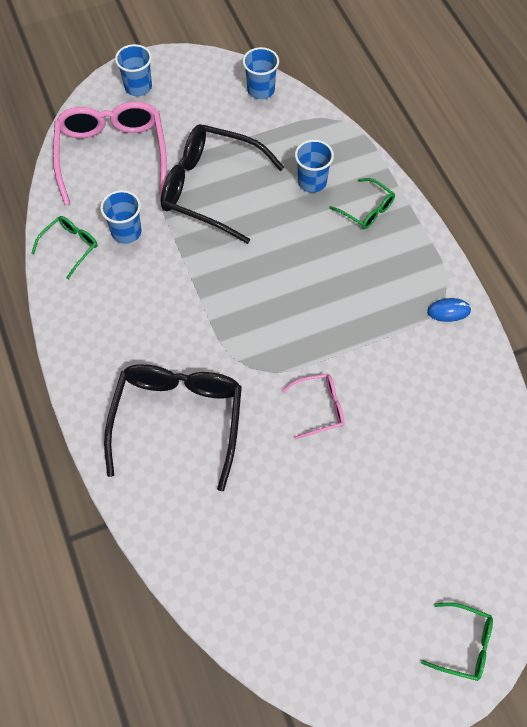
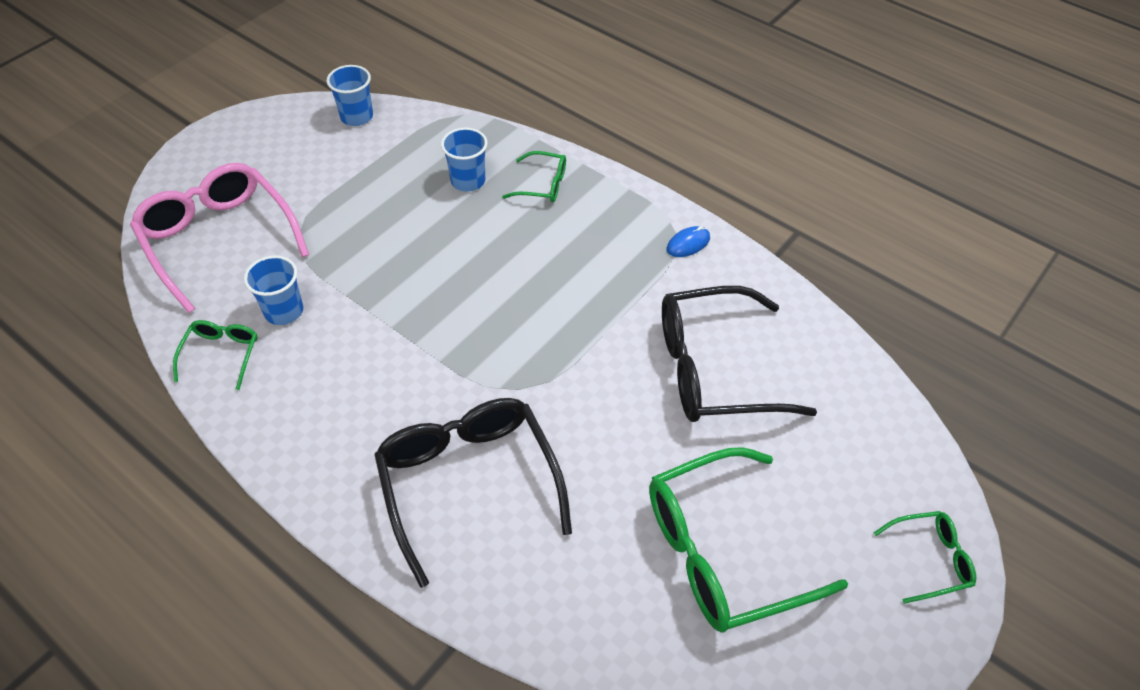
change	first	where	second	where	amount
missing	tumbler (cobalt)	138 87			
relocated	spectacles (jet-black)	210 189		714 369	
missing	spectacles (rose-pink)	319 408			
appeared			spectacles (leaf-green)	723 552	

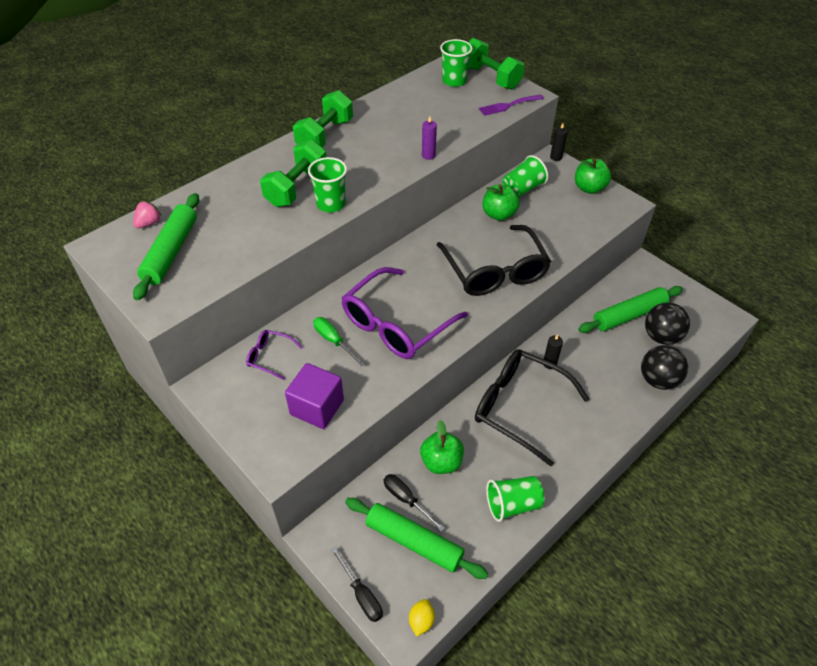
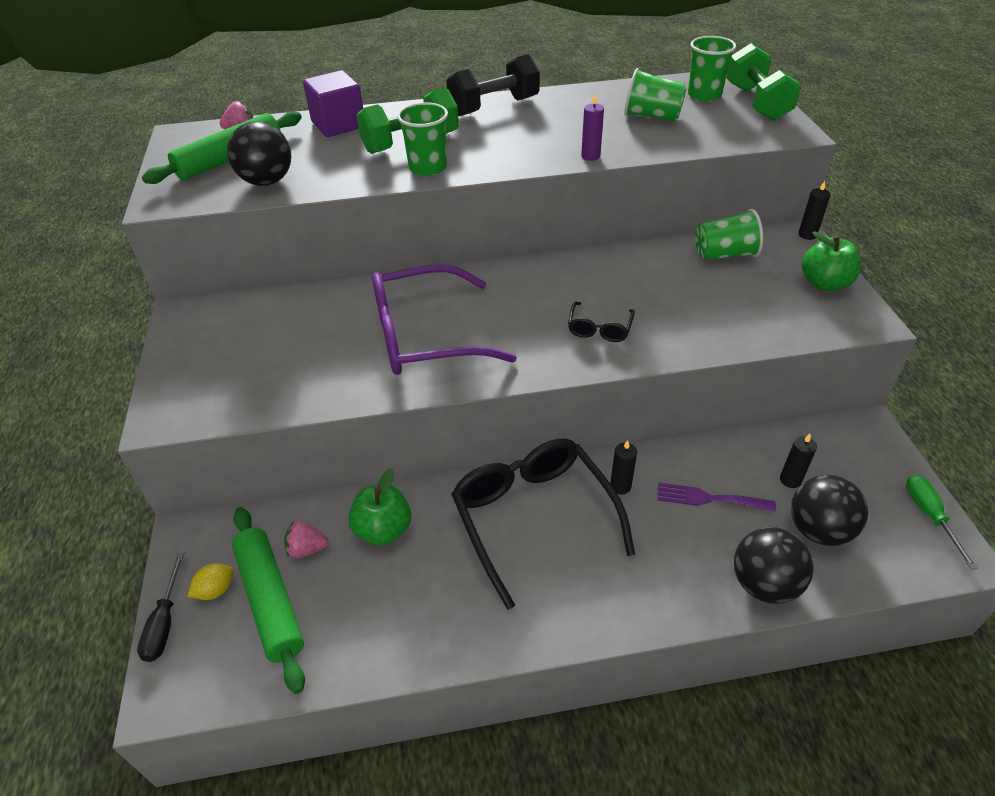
change	first	where	second	where	amount
colour	free weight (leaf-green)	325 135	free weight (jet-black)	494 106	
relocated	table fork (royal purple)	508 105		708 498	
missing	apple (leaf-green)	498 214			
size	spectacles (jet-black)	495 271		599 329	x0.45
exchanged	dough roller (leaf-green)	629 315	wax candle (jet-black)	790 480	
relocated	hand screwdriver (leaf-green)	333 341		929 516	
missing	spectacles (royal purple)	269 357			
relocated	solid cube (royal purple)	317 407		338 124	
exchanged	hand screwdriver (jet-black)	406 499	strawberry (rose-pink)	307 549	
relocated	tumbler (leaf-green)	512 504		652 116	
relocated	toy lemon (yellow)	421 621		216 590	
appeared			play ball (jet-black)	267 181	

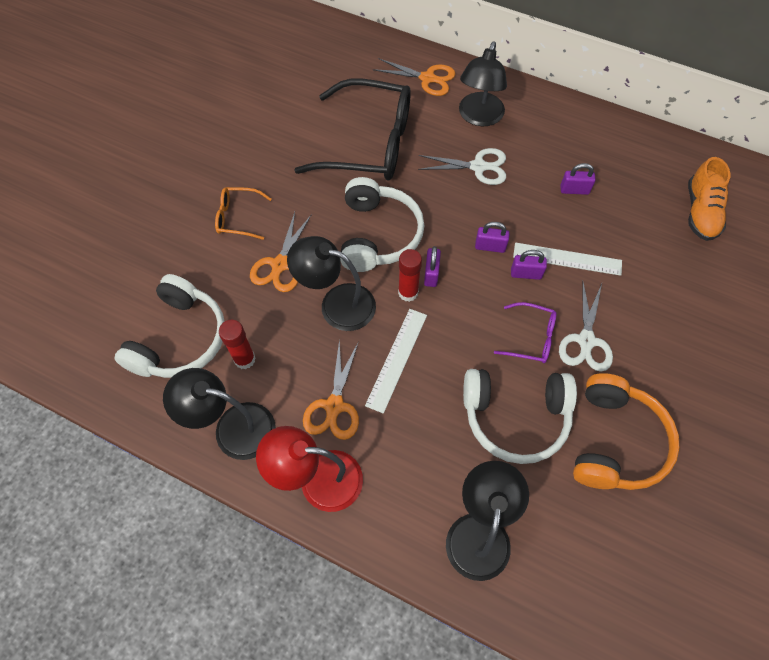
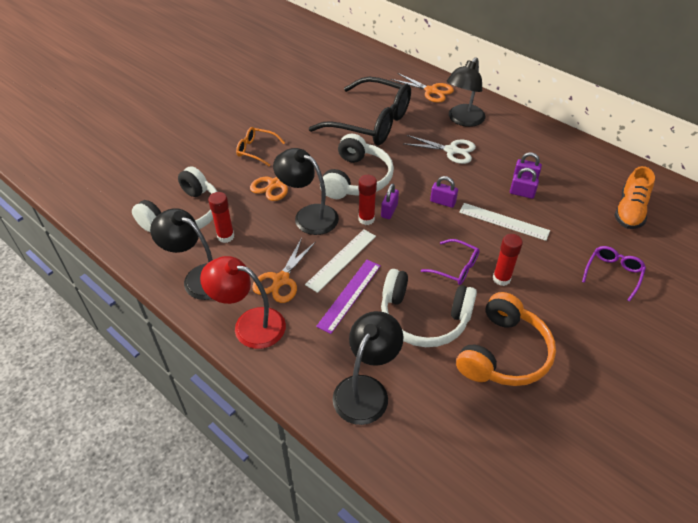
change	first	where	second	where	amount
relocated	lock (royal purple)	526 274		522 193	
exchanged	scissors (pure white)	586 341	glue (scarlet)	501 279	
appeared			spectacles (royal purple)	613 273	
appeared			ruler (royal purple)	349 295	

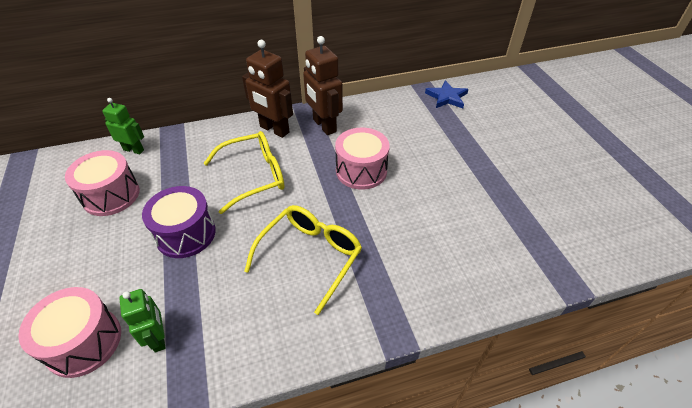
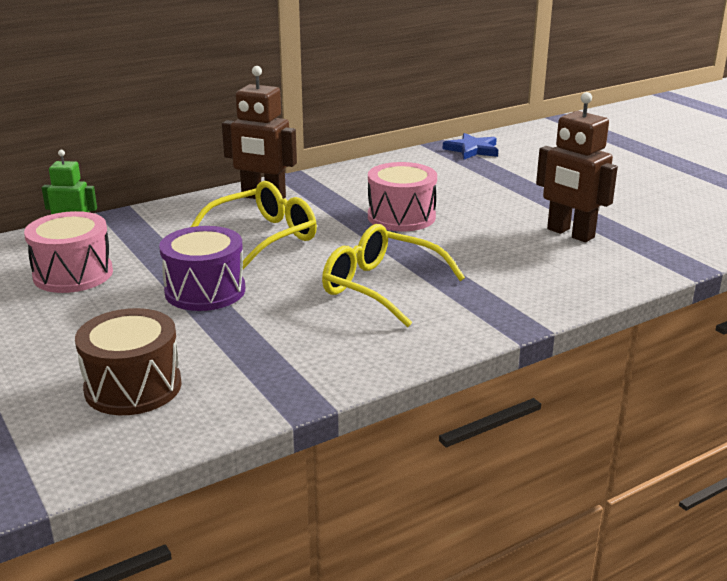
change	first	where	second	where	amount
relocated	robot (russet)	324 126		570 233	
spun	spectacles (yellow)	310 256		381 287	75 degrees counterclockwise
colour	drum (rose-pink)	84 342	drum (russet)	133 387	
missing	robot (leaf-green)	158 338			

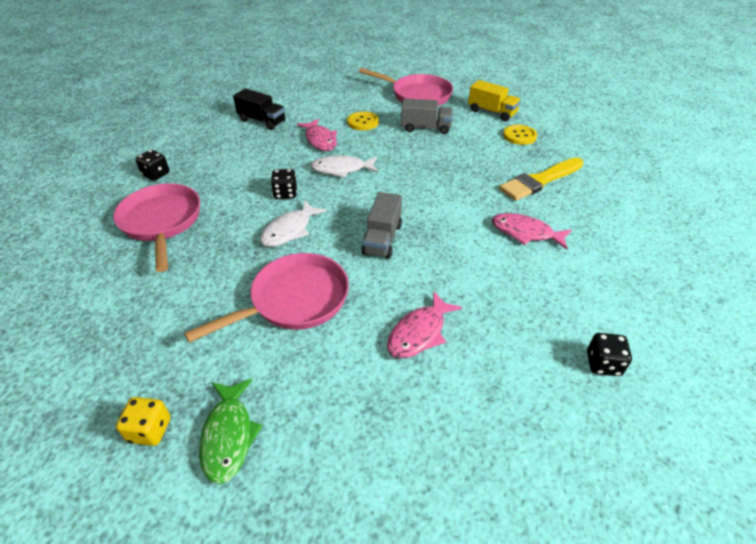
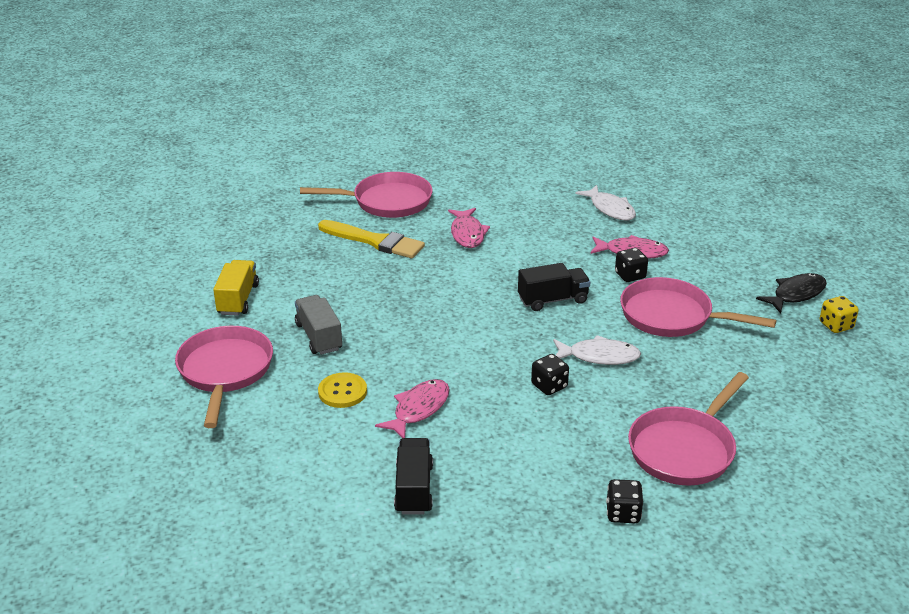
change	first	where	second	where	amount
missing	sewing button (yellow)	519 136			
relocated	fish figure (pure white)	341 169		610 209	
colour	toy truck (grey)	382 239	toy truck (jet-black)	553 300	
relocated	die (jet-black)	603 364		630 276	
colour	fish figure (leaf-green)	229 436	fish figure (jet-black)	796 294	
appeared			pan (rose-pink)	387 202	

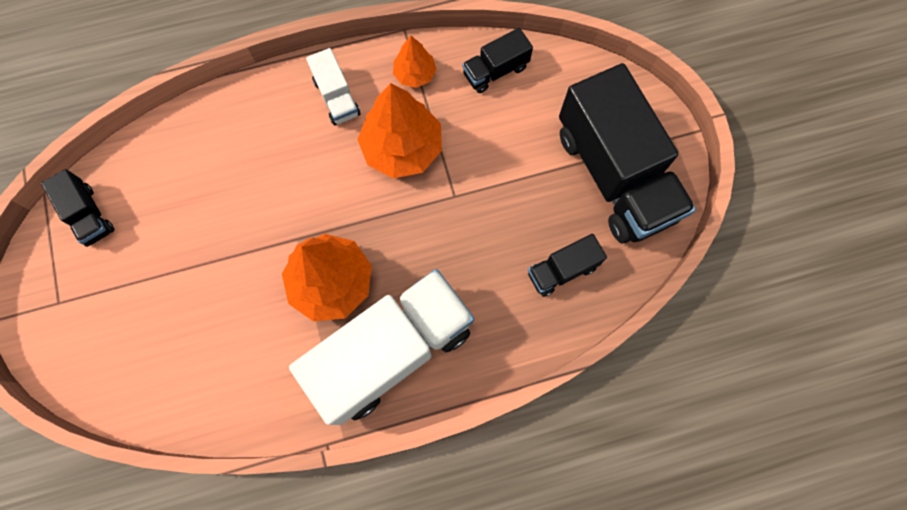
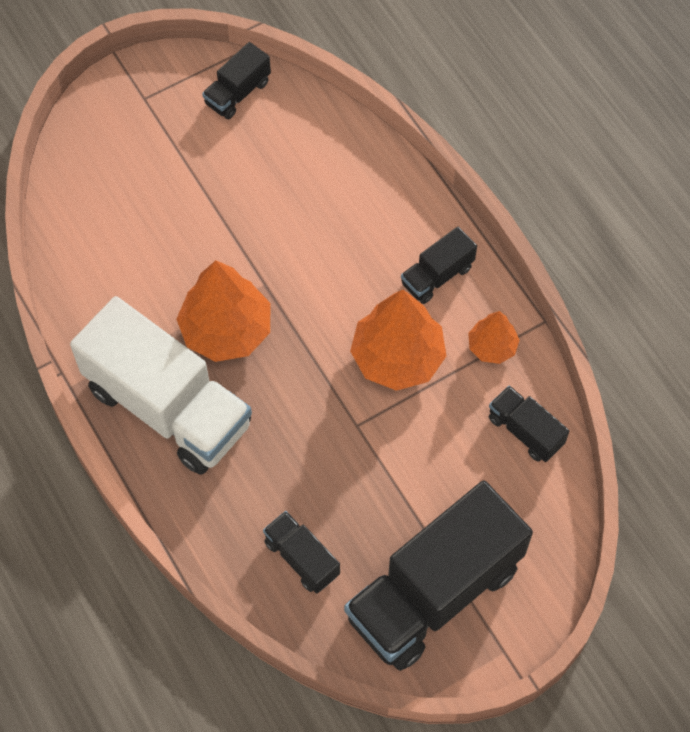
change	first	where	second	where	amount
colour	toy truck (pure white)	336 97	toy truck (jet-black)	437 275	

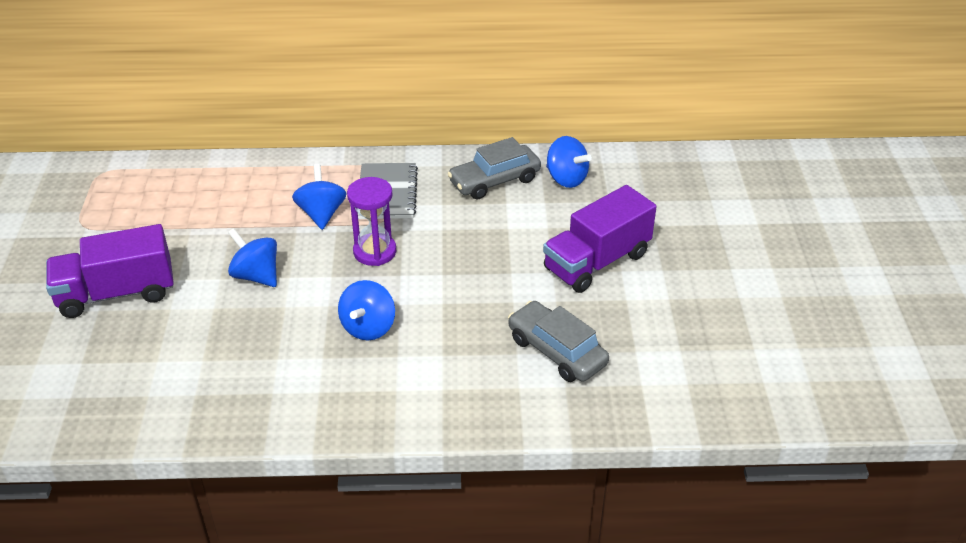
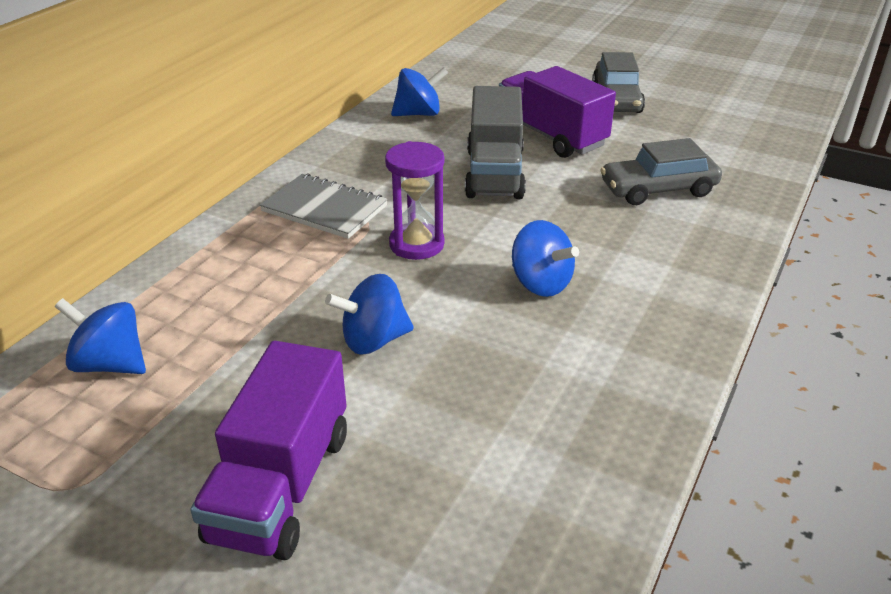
change	first	where	second	where	amount
relocated	car (grey)	494 181		616 99	
relocated	whirligig (cobalt)	321 214		110 364	
spun	toy truck (royal purple)	596 262		551 136	150 degrees clockwise
appeared			toy truck (grey)	494 173	

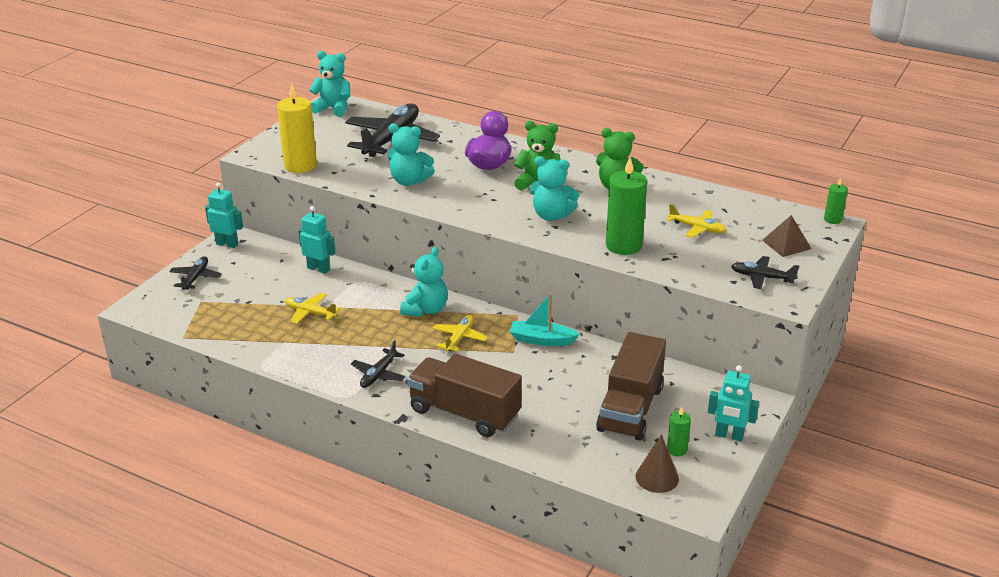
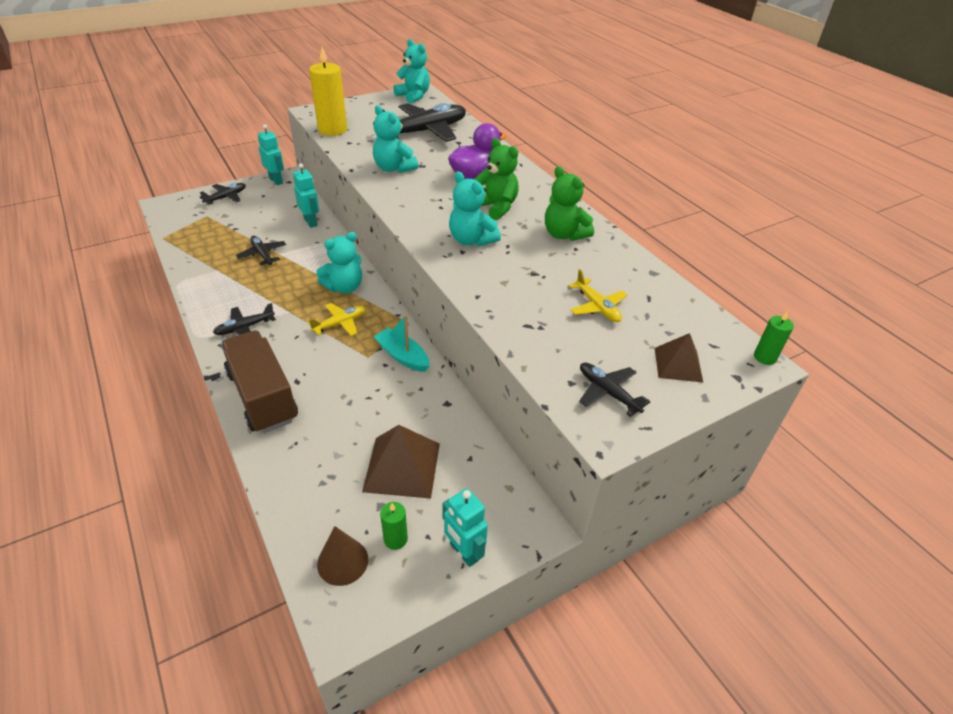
change	first	where	second	where	amount
missing	wax candle (leaf-green)	623 245			
colour	aeroplane (yellow)	310 313	aeroplane (jet-black)	262 254	
exchanged	toy truck (russet)	630 409	solid pyramid (russet)	402 467	

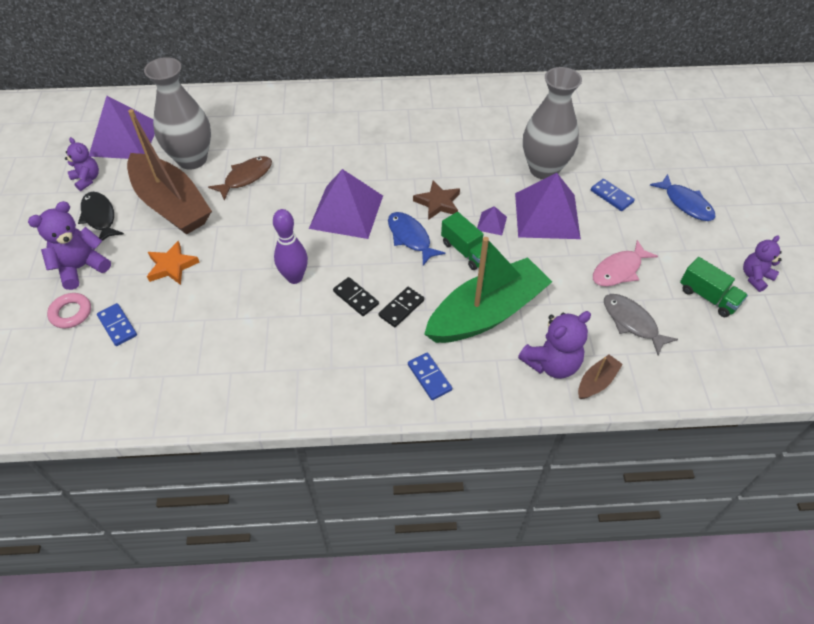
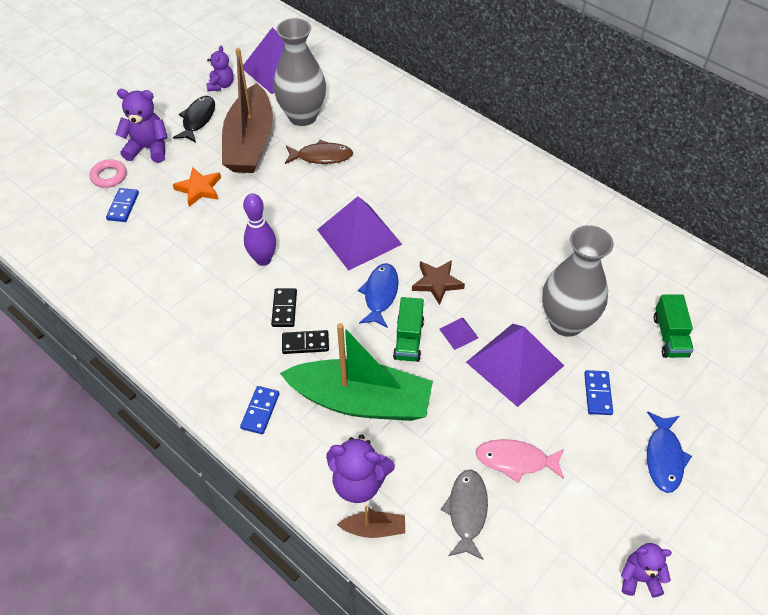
change	first	where	second	where	amount
relocated	toy truck (leaf-green)	708 297		670 336	

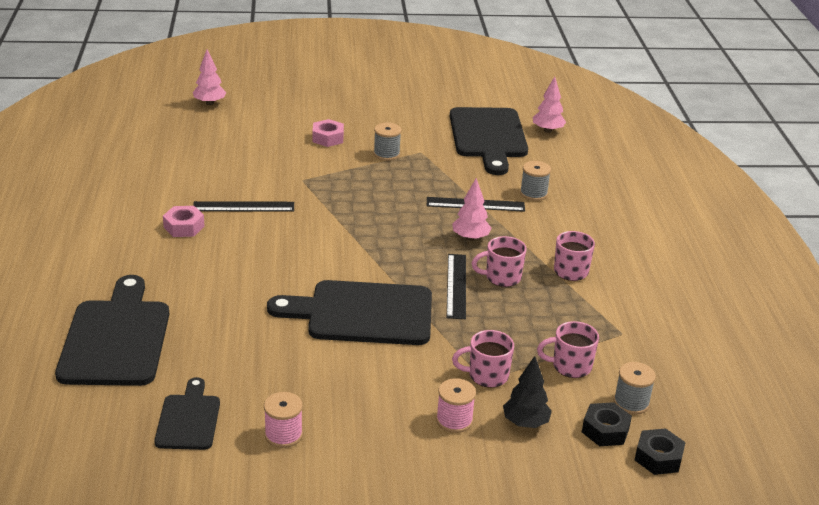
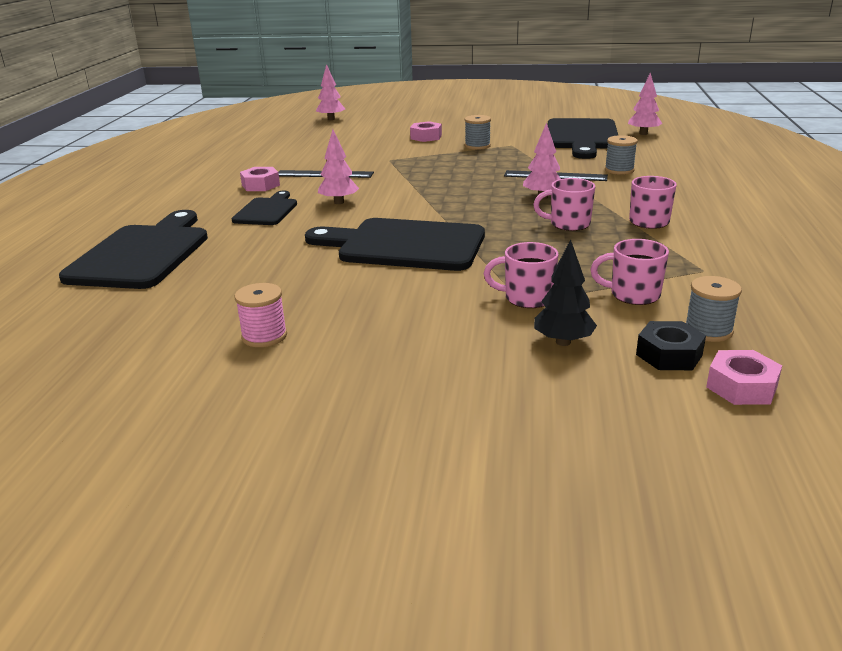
change	first	where	second	where	amount
missing	ruler (jet-black)	456 285			
relocated	chopping board (jet-black)	188 419		267 211	
missing	bobbin (rose-pink)	454 420			
colour	hexagon nut (jet-black)	658 457	hexagon nut (rose-pink)	741 387	
appeared			toy tree (rose-pink)	339 202	

